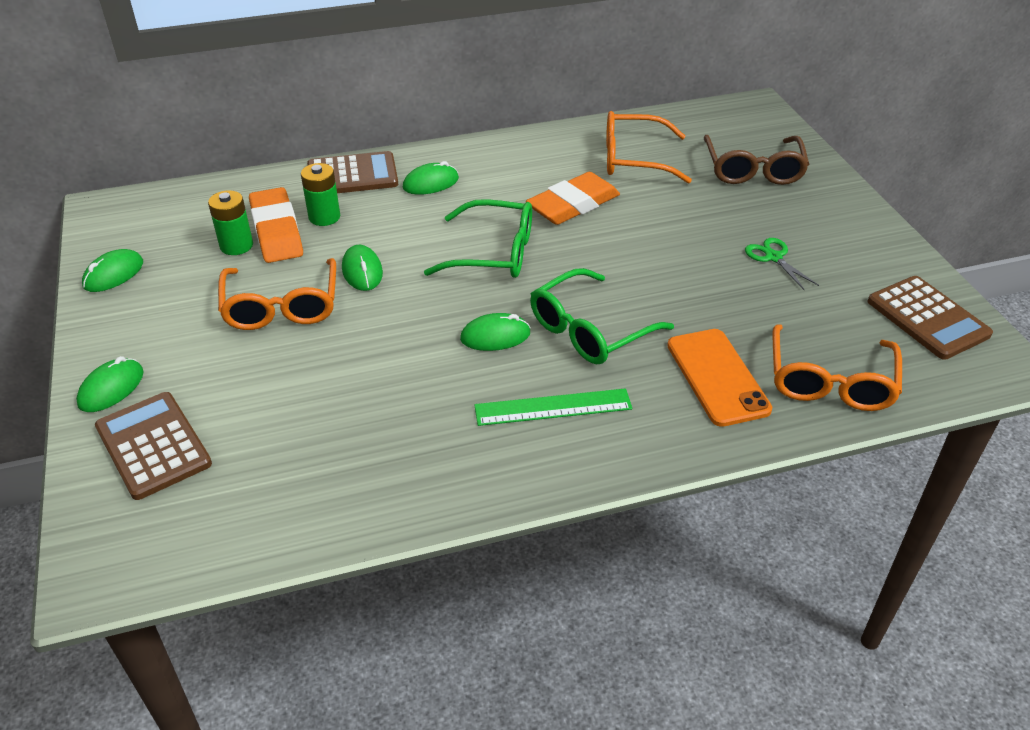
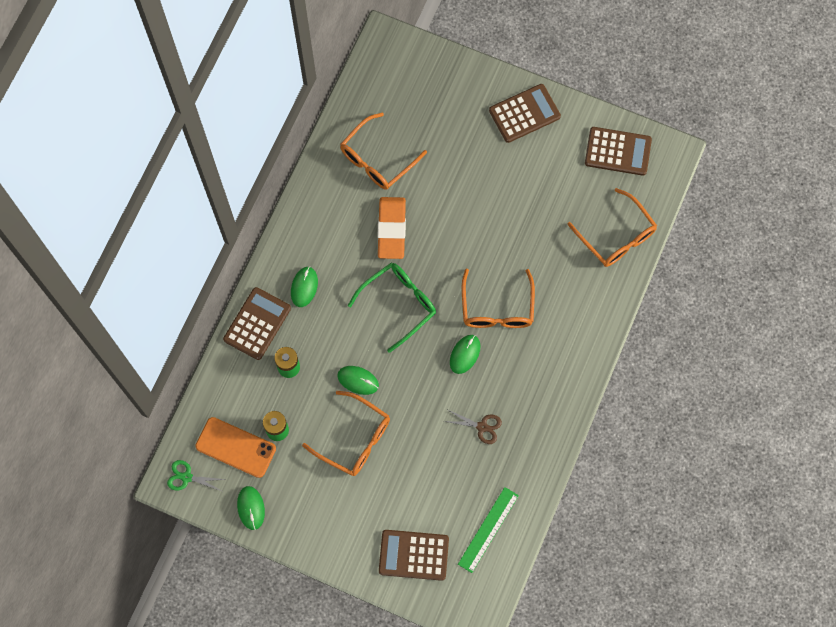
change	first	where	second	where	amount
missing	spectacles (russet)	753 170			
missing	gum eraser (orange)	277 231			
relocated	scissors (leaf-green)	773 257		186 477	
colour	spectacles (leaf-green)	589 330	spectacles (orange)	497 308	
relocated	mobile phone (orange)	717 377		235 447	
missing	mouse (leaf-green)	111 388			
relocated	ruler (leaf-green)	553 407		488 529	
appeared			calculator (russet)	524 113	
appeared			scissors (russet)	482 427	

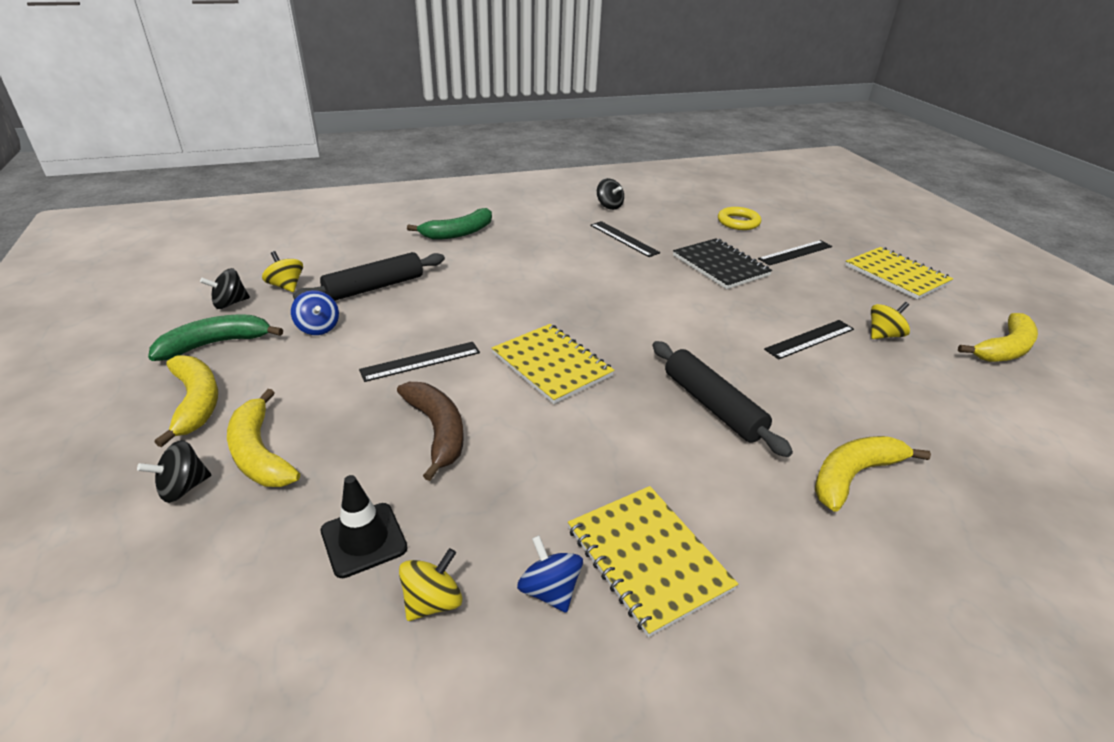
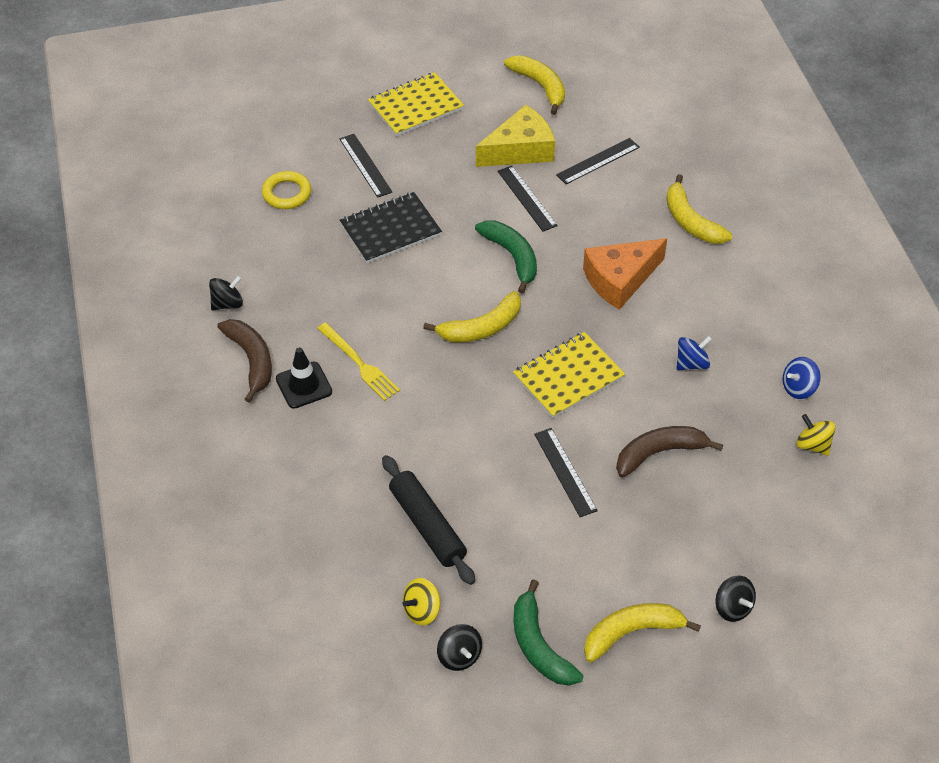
change	first	where	second	where	amount
relocated	toy banana (leaf-green)	458 233		512 257	
relocated	ruler (jet-black)	624 239		598 161	
relocated	whirligig (cobalt)	318 328		691 363	
exchanged	whirligig (yellow)	883 335	cheese wedge (yellow)	520 150	
exchanged	dough roller (jet-black)	712 405	cheese wedge (orange)	620 279	
relocated	toy banana (yellow)	260 453		481 328	
relocated	road cone (jet-black)	364 539		304 385	
missing	exercise book (yellow)	648 558			
appeared			toy banana (russet)	251 360	
appeared			table fork (yellow)	359 364	

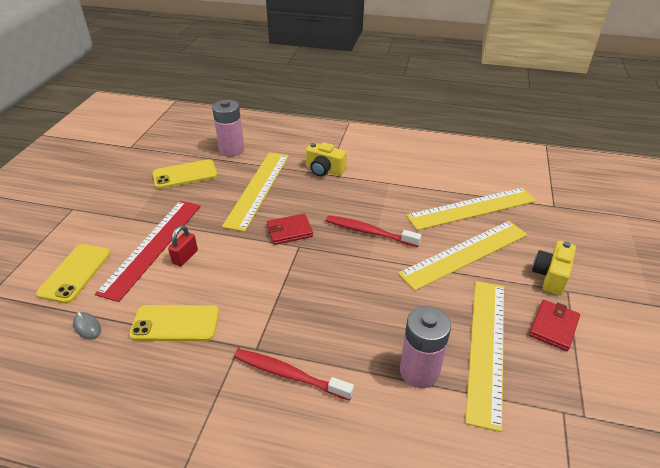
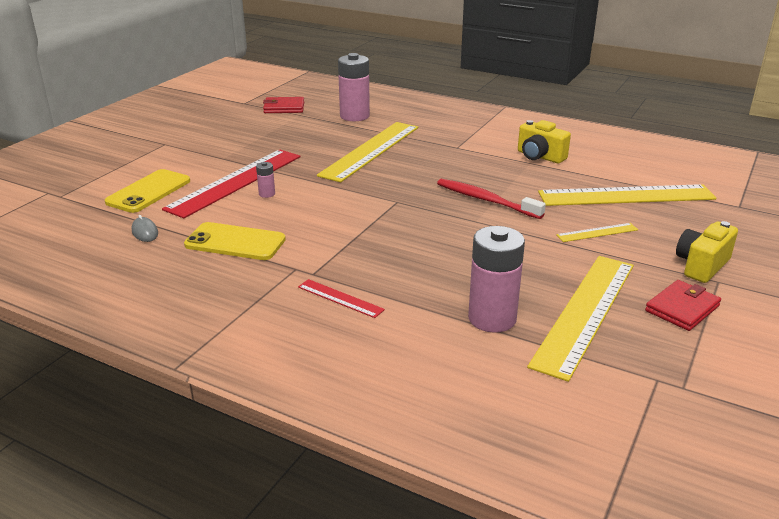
change	first	where	second	where	amount
relocated	compact camera (yellow)	324 170		540 156	
missing	mobile phone (yellow)	185 174			
relocated	wallet (scarlet)	289 231		284 108	
size	ruler (yellow)	465 254		597 232	x0.45
exchanged	lock (scarlet)	185 257	power cell (rose-pink)	267 194	
exchanged	dental brush (scarlet)	289 375	ruler (scarlet)	340 298	

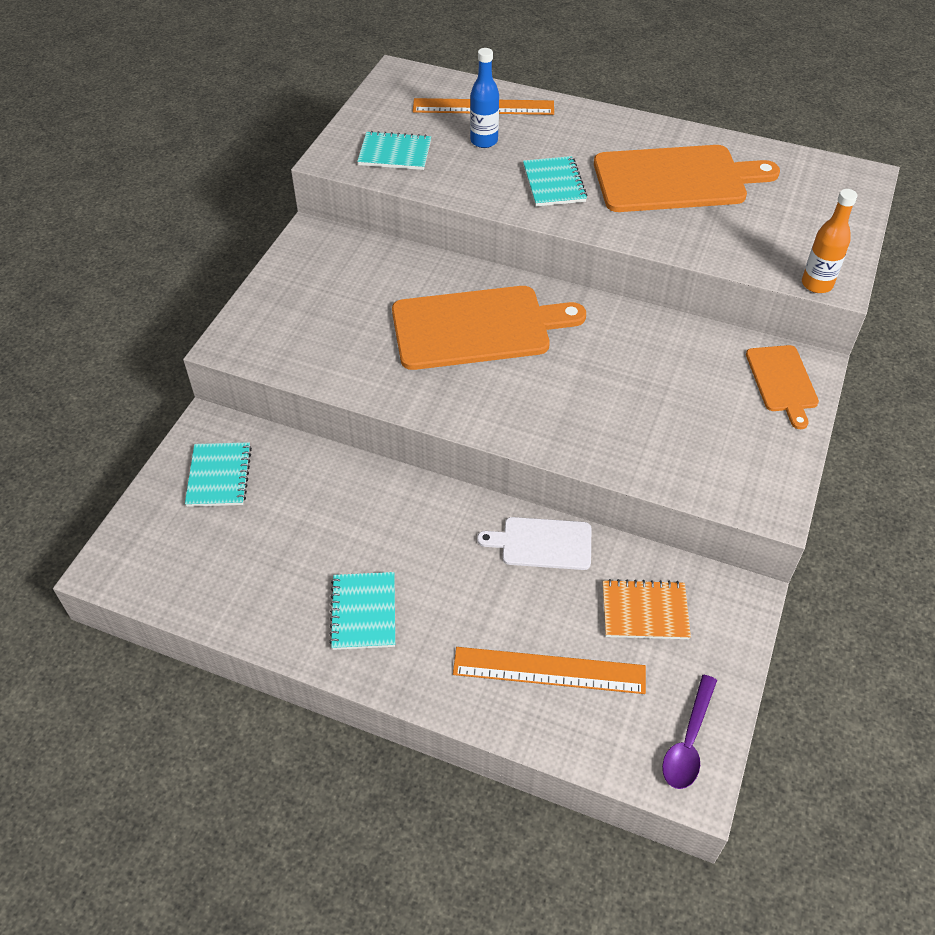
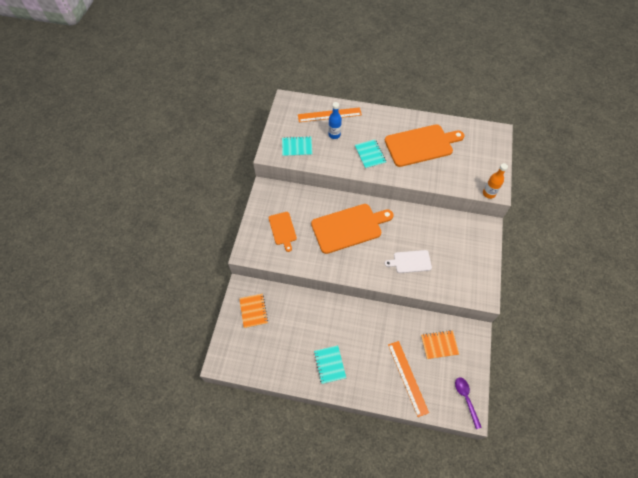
change	first	where	second	where	amount
relocated	chopping board (orange)	782 381		282 229	
colour	exercise book (turquoise)	219 476	exercise book (orange)	253 311	
relocated	chopping board (pure white)	542 543		410 261	
spun	ruler (orange)	549 670		408 377	75 degrees clockwise
spun	spoon (royal purple)	688 742		466 399	150 degrees clockwise

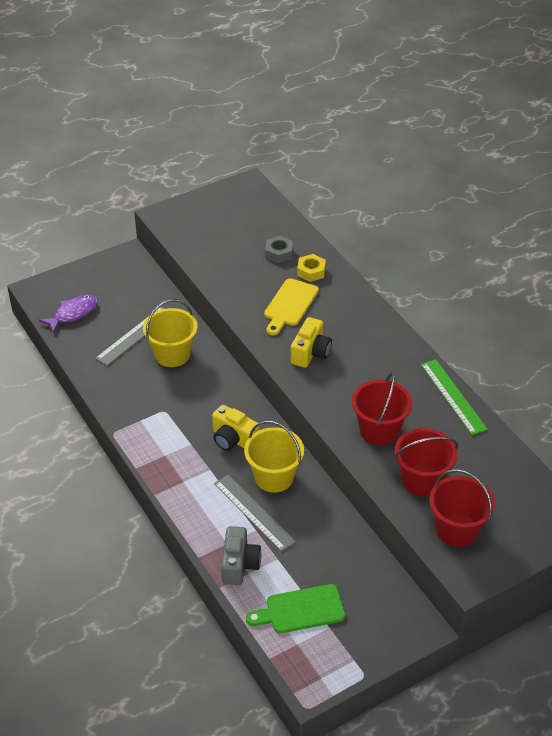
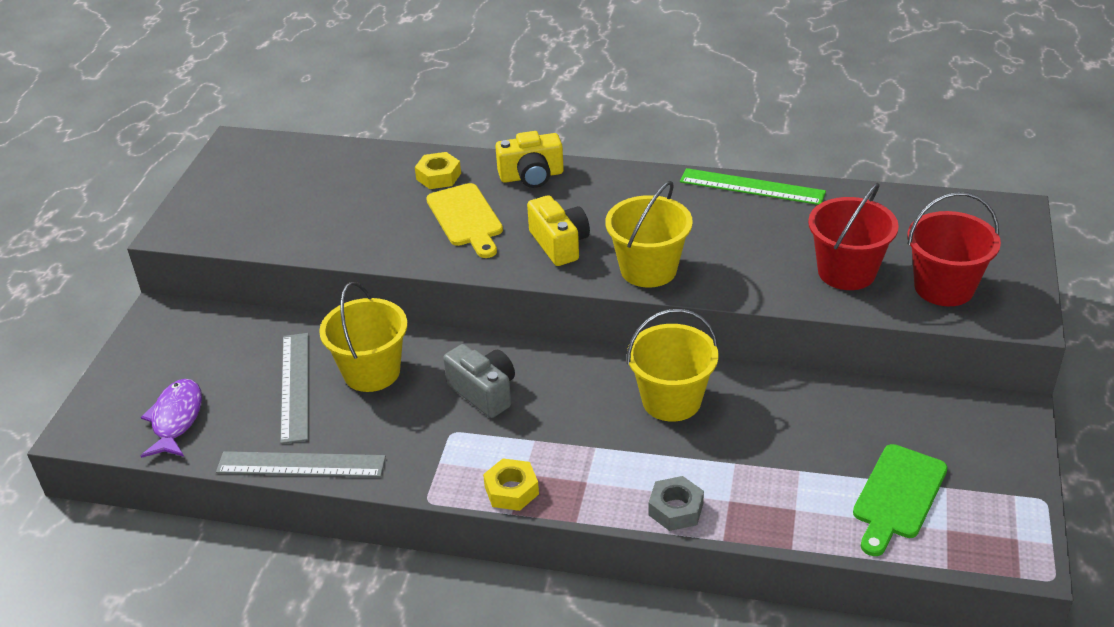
change	first	where	second	where	amount
relocated	hexagon nut (grey)	279 253		675 509	
missing	pail (scarlet)	379 430			
relocated	compact camera (yellow)	233 439		531 176	
relocated	ruler (grey)	254 512		301 464	
relocated	compact camera (grey)	239 564		484 392	
appeared			pail (yellow)	648 269	
appeared			hexagon nut (yellow)	511 490	

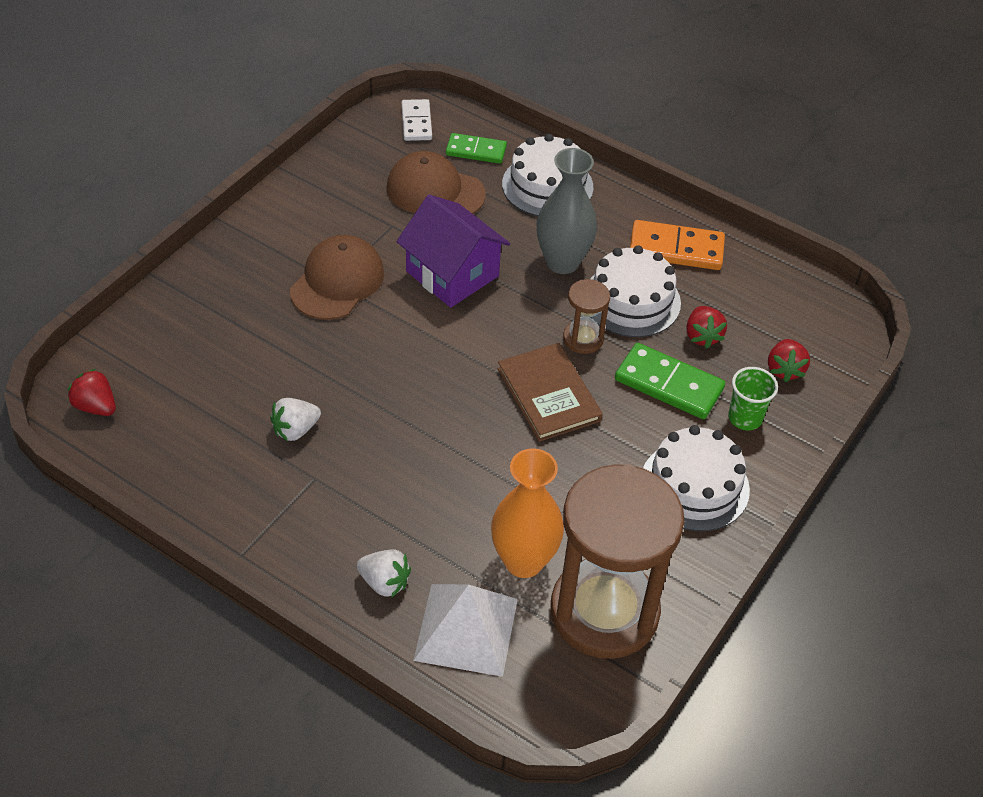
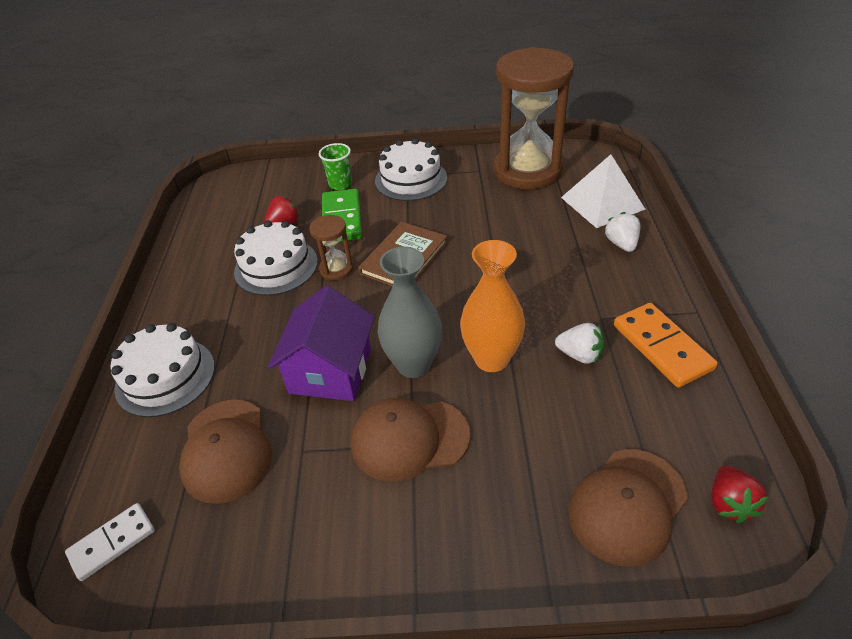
change	first	where	second	where	amount
missing	domino tile (leaf-green)	476 151			
relocated	tall vase (grey)	562 262		413 364	
relocated	domino tile (orange)	676 249		661 347	
missing	strawberry (scarlet)	784 370			
relocated	tall vase (orange)	523 561		491 359	
appeared			baseball cap (russet)	627 505	

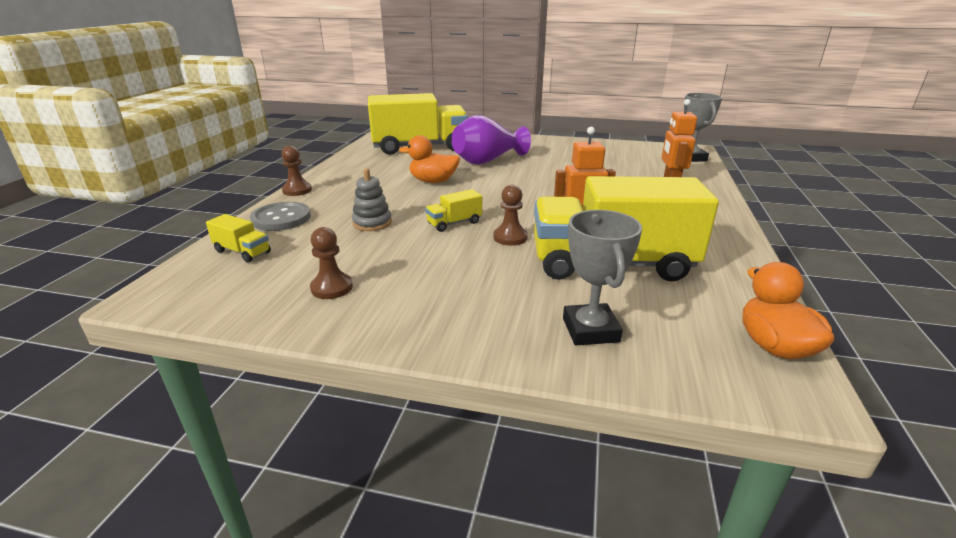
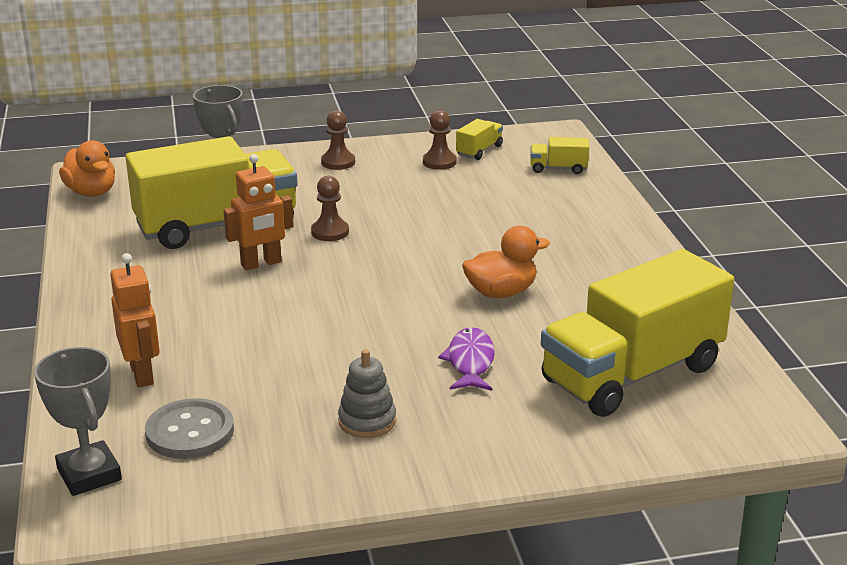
change	first	where	second	where	amount
exchanged	tall vase (royal purple)	487 161	fish figure (royal purple)	470 362	
relocated	chess pawn (russet)	297 190		338 162	
relocated	stacking toy (grey)	372 223		367 421	
relocated	toy truck (yellow)	454 223		479 151	
relocated	sewing button (grey)	281 218		190 432	

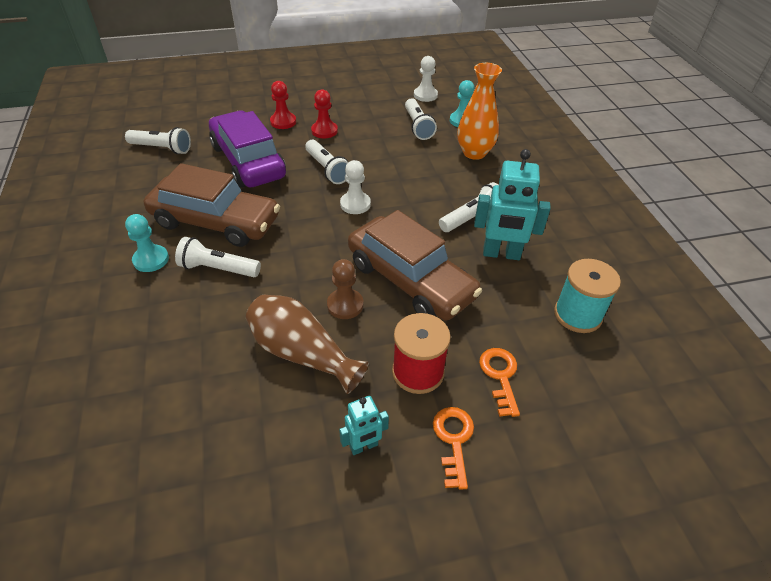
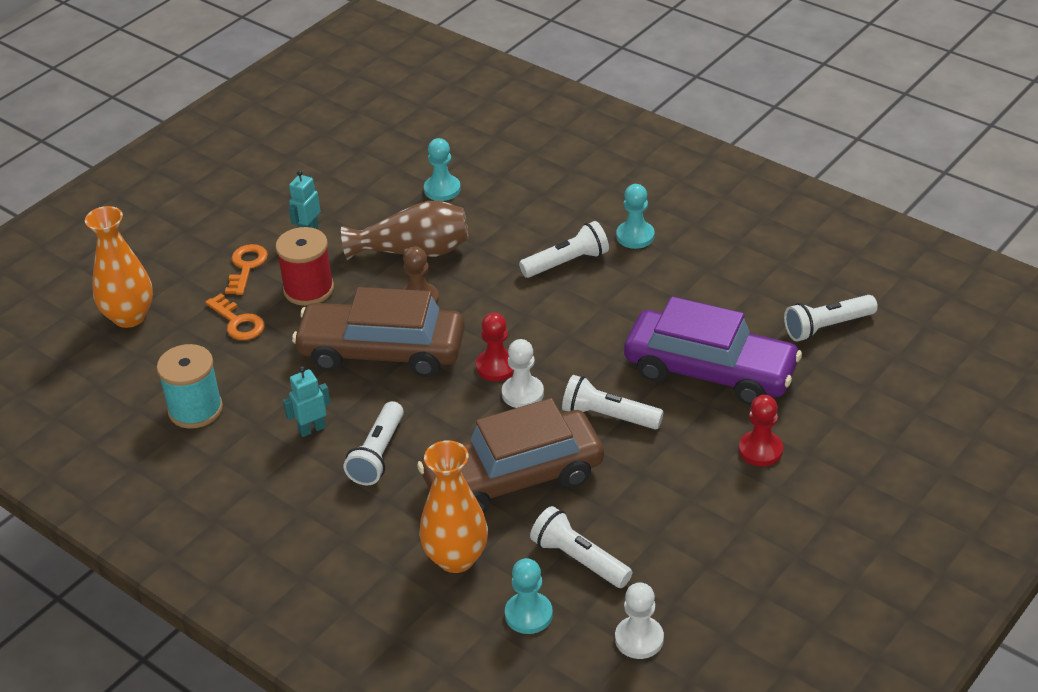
change	first	where	second	where	amount
relocated	chess pawn (scarlet)	324 131		496 366	
size	robot (turquoise)	501 254		312 429	x0.55
relocated	car (russet)	216 222		513 478	
spun	door key (orange)	453 440		246 266	135 degrees counterclockwise
appeared			chess pawn (turquoise)	442 189	
appeared			tall vase (orange)	129 317	

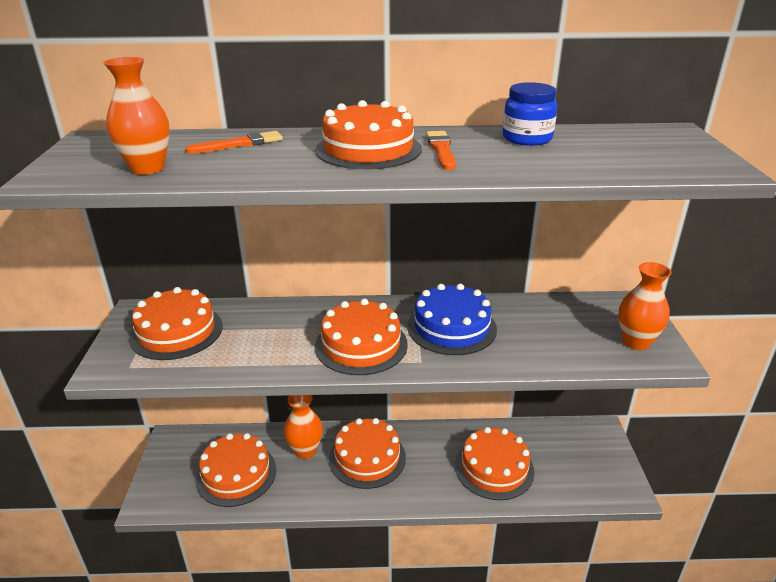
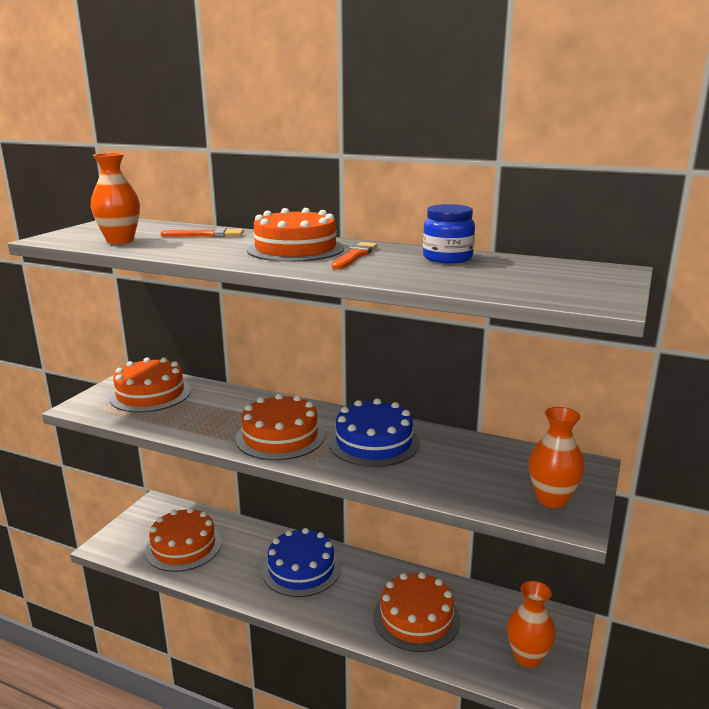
change	first	where	second	where	amount
relocated	tall vase (orange)	305 450		527 657	
colour	cake (orange)	367 458	cake (cobalt)	301 569	

